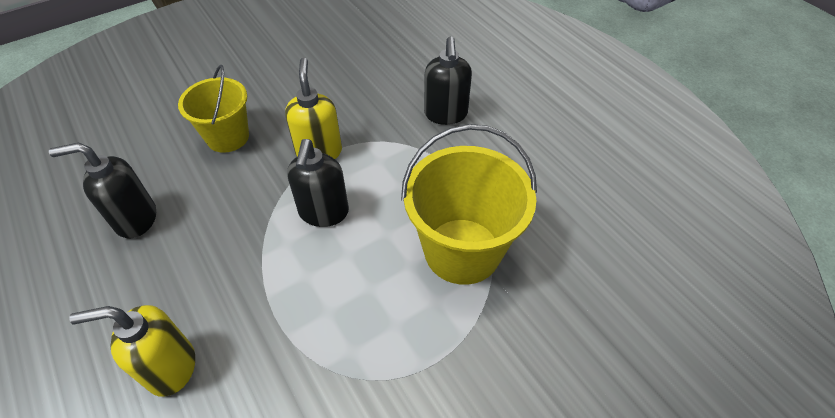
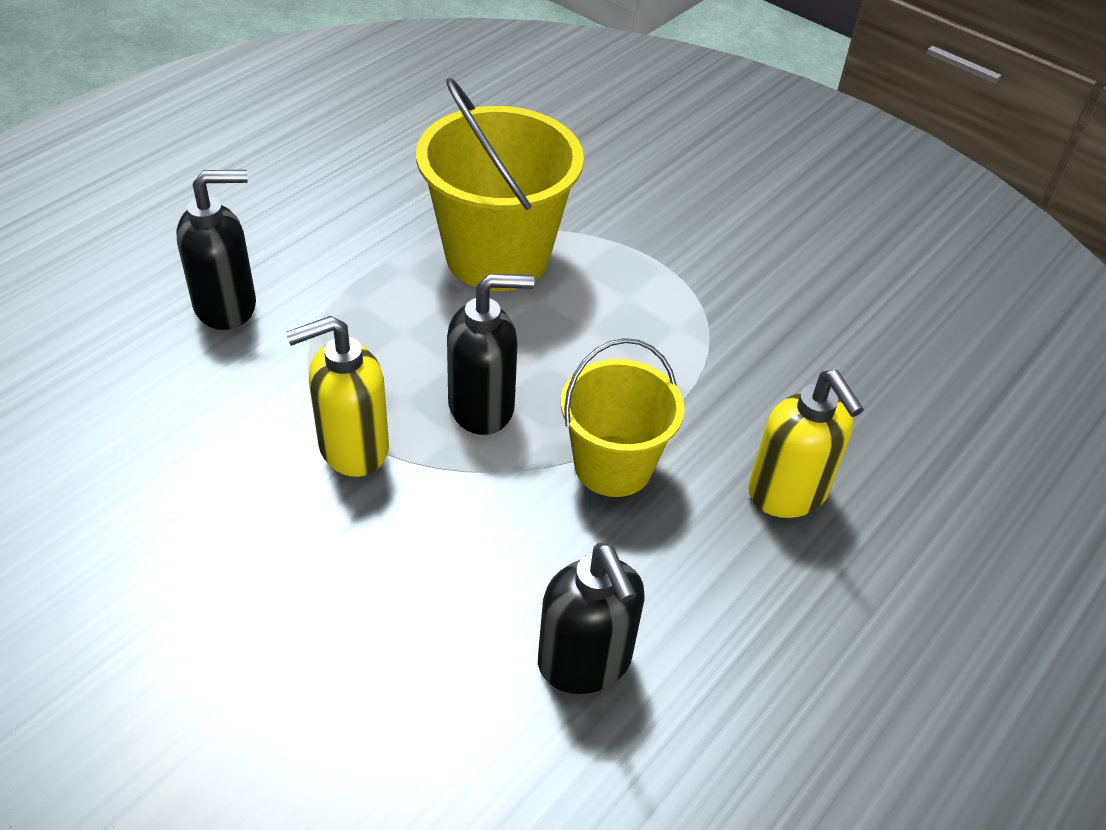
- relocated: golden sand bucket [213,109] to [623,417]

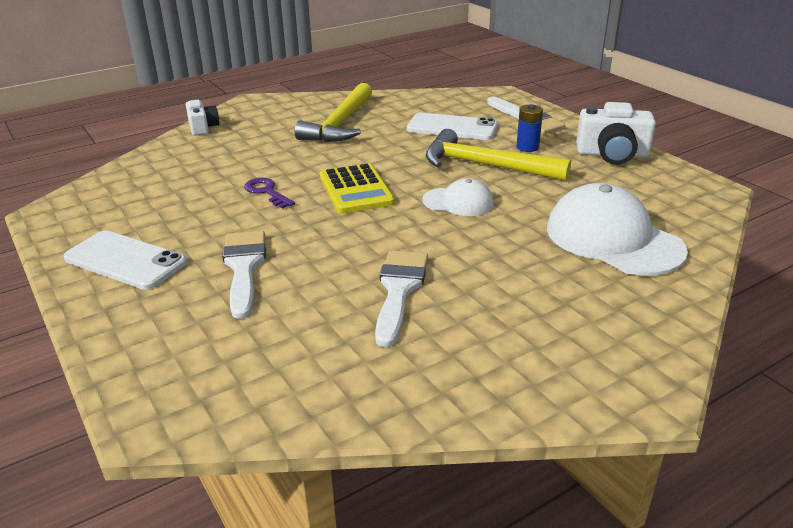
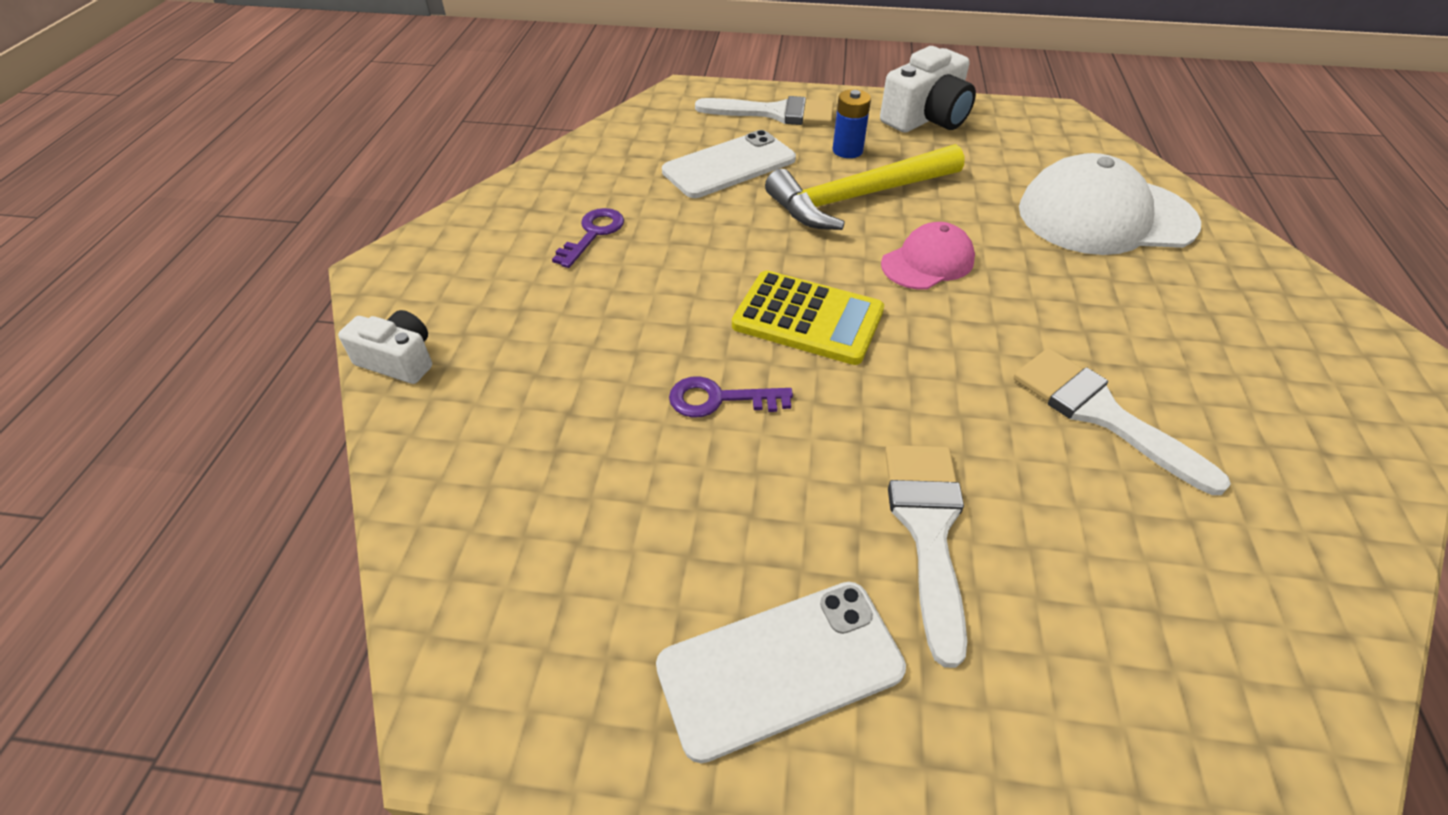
- exchanged: golden hammer [333,112] to violet latchkey [588,238]
- colour: white cap [458,197] to rose-pink cap [928,256]
- spun: white brush [244,275] = [926,556] 60 degrees clockwise

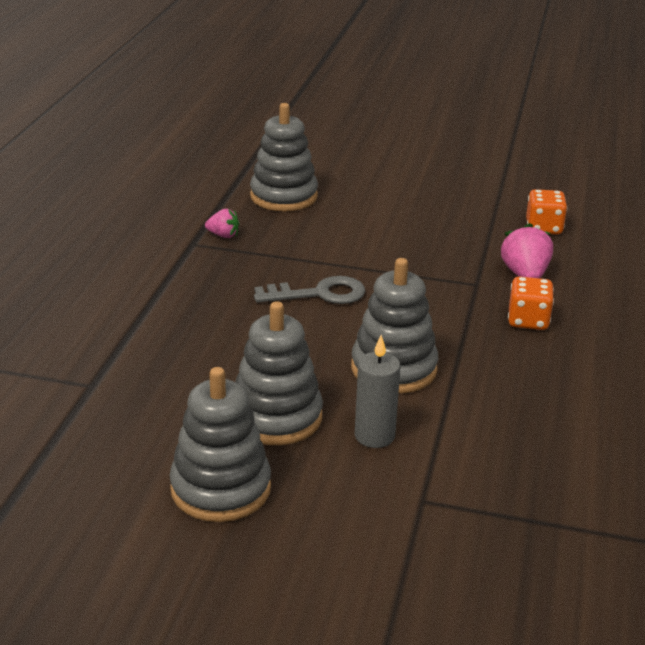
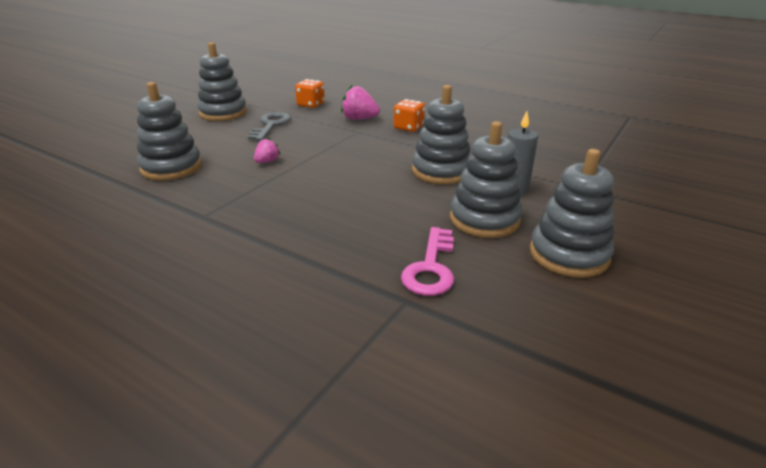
- appeared: grey stacking rings [222,81]
- relocated: grey latchkey [309,290] to [269,126]
- relocated: rose-pink strawberry [222,223] to [267,150]
- appeared: rose-pink latchkey [427,261]

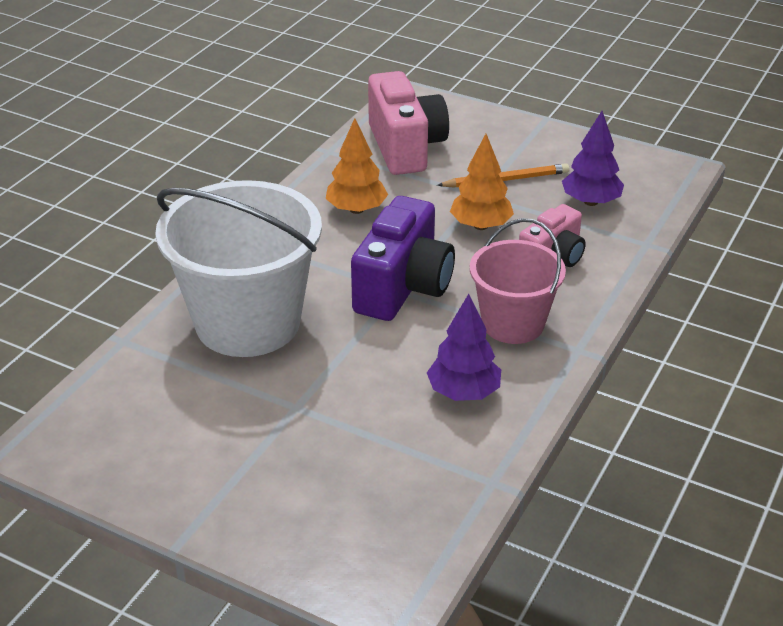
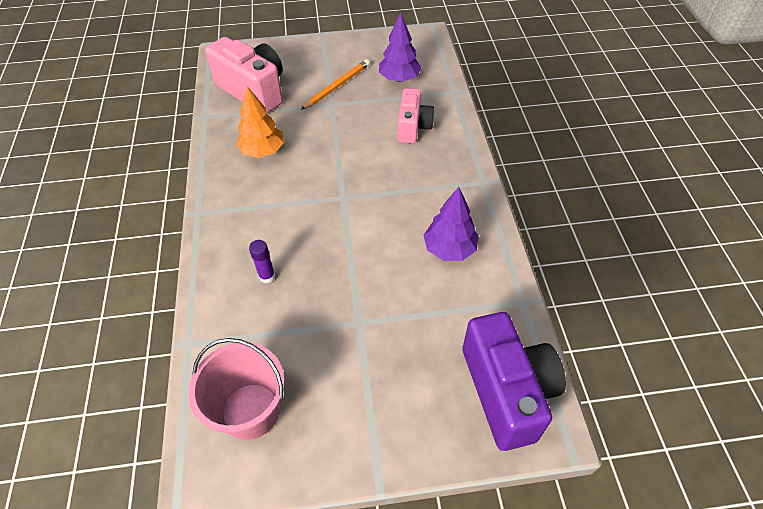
- relocated: rose-pink sand bucket [518,281] to [237,389]
- exchanged: white sand bucket [238,268] to violet stick of glue [262,261]
- relocated: violet camera [403,258] to [514,381]
- missing: bright orange toy tree [482,182]

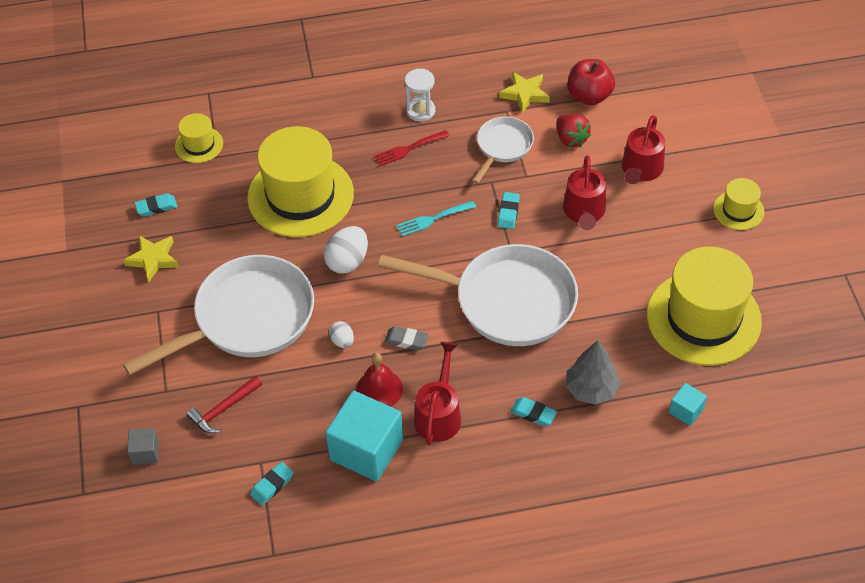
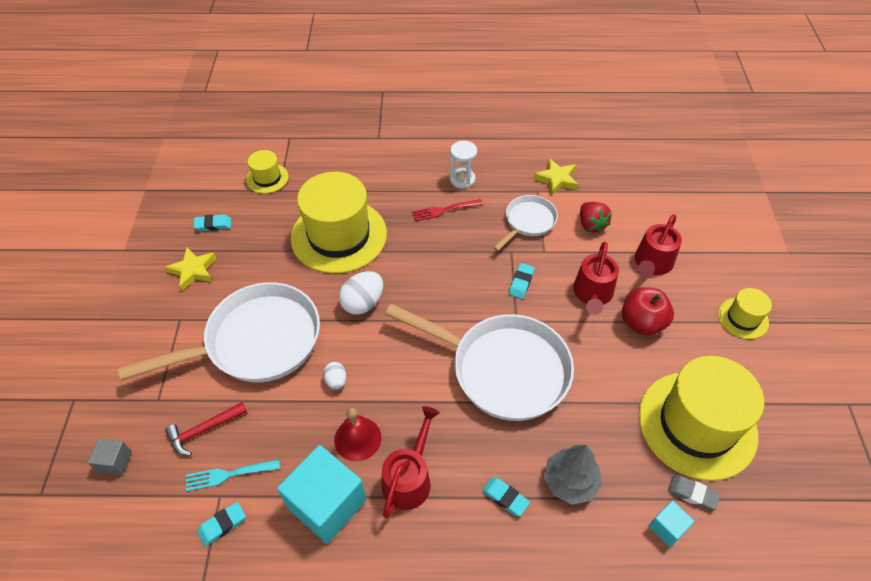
- relocated: aqua table fork [436,219] to [233,475]
- relocated: scarlet apple fruit [591,82] to [648,311]
- relocated: grey pencil eraser [406,338] to [694,493]

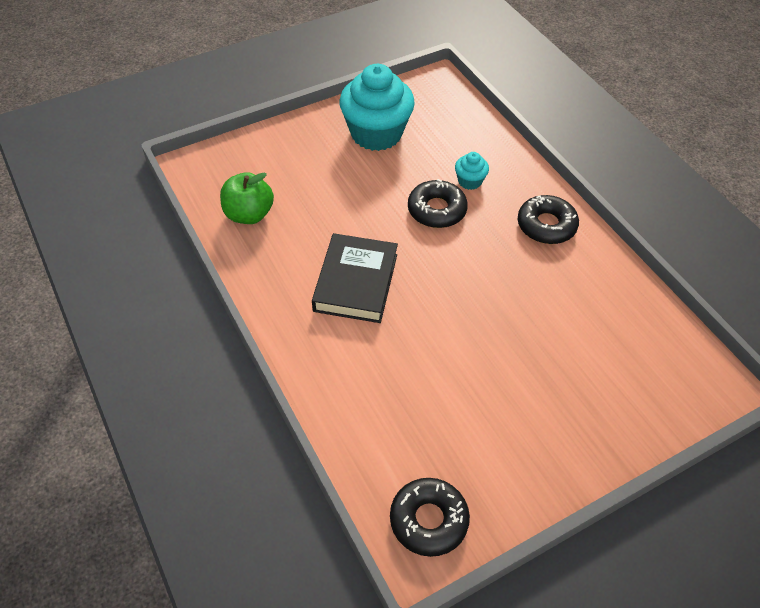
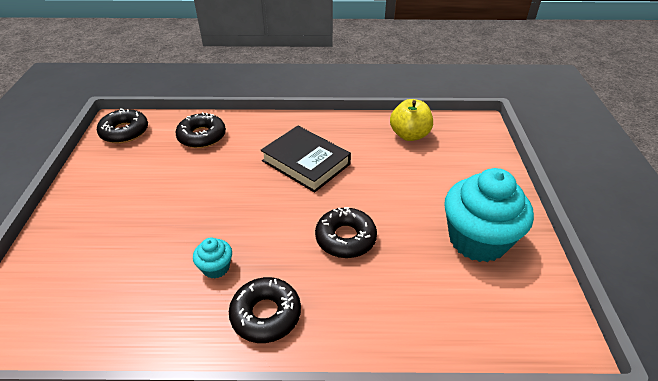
- appeared: jet-black donut [201,130]
- relocated: aqua cupcake [472,171] to [212,258]
- colour: emerald apple fruit [247,198] to golden apple fruit [411,120]

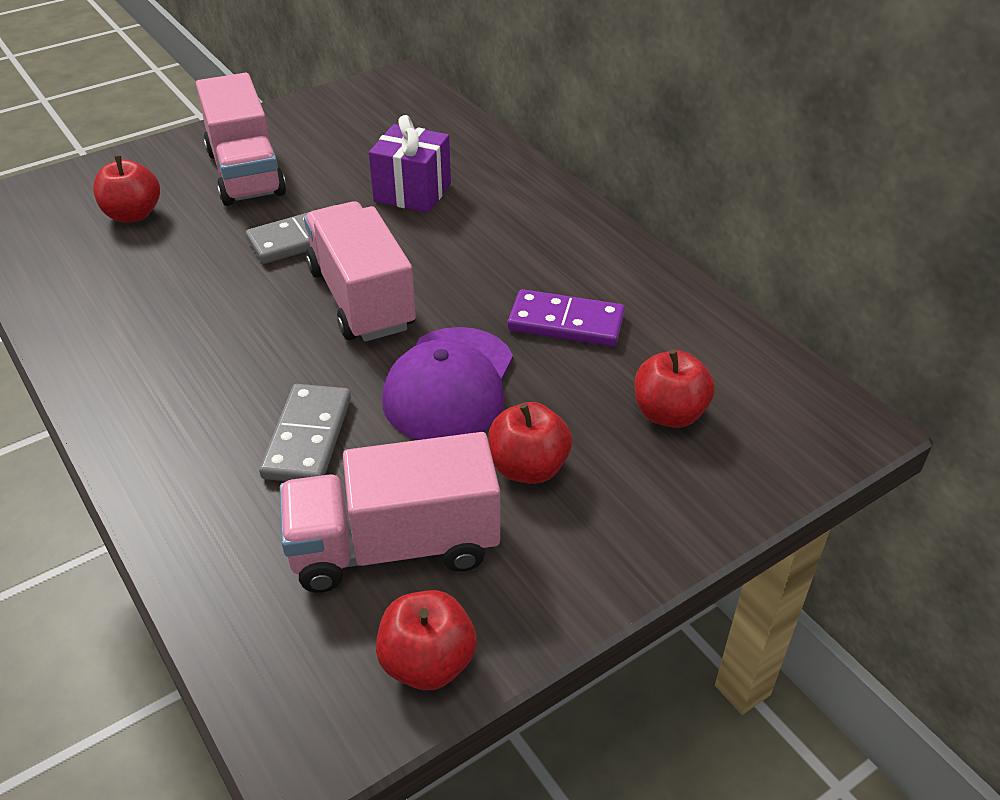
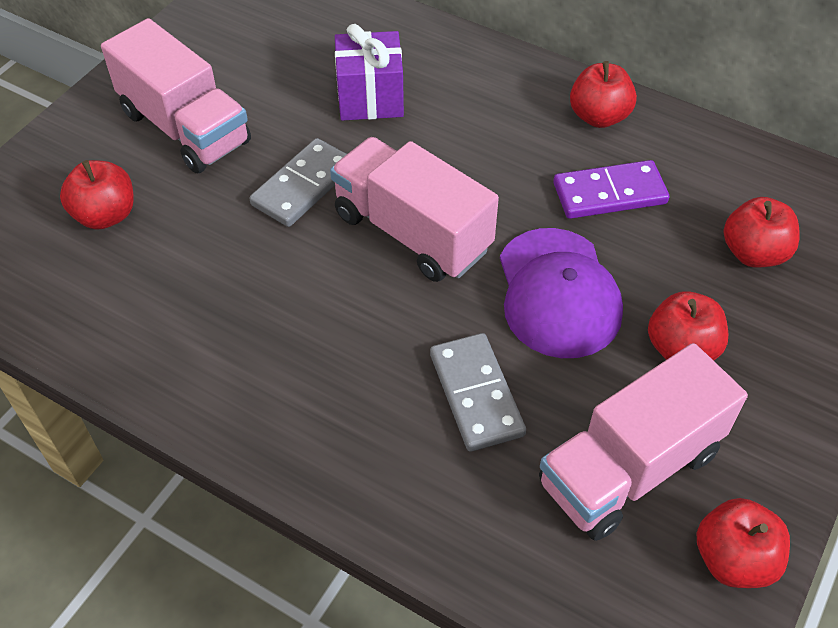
- appeared: scarlet apple fruit [603,94]

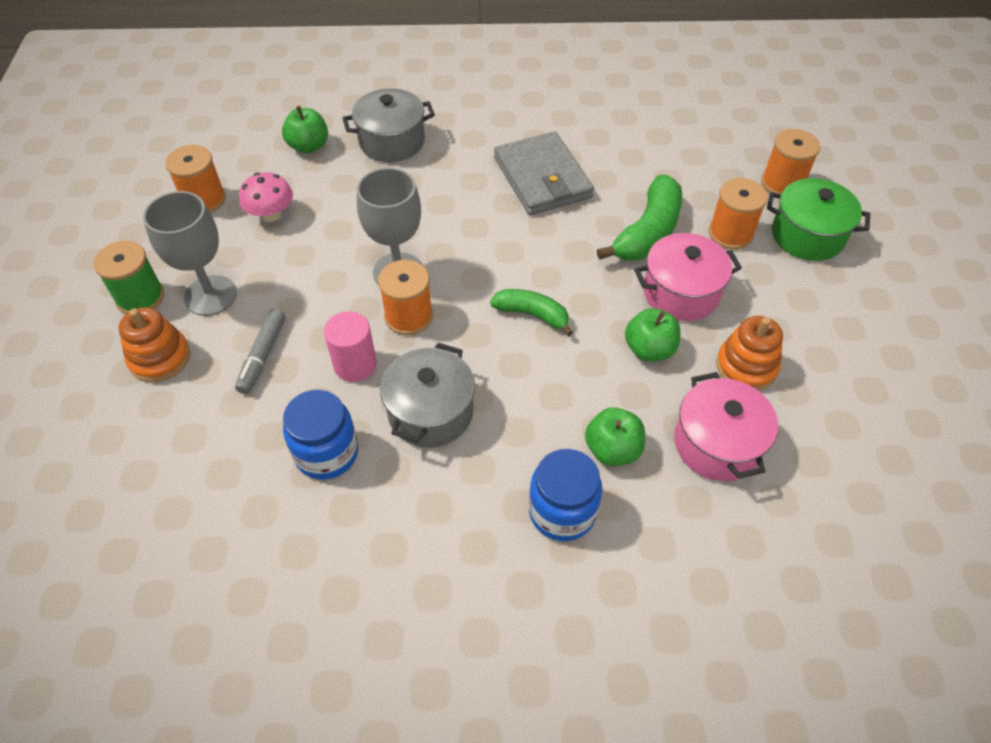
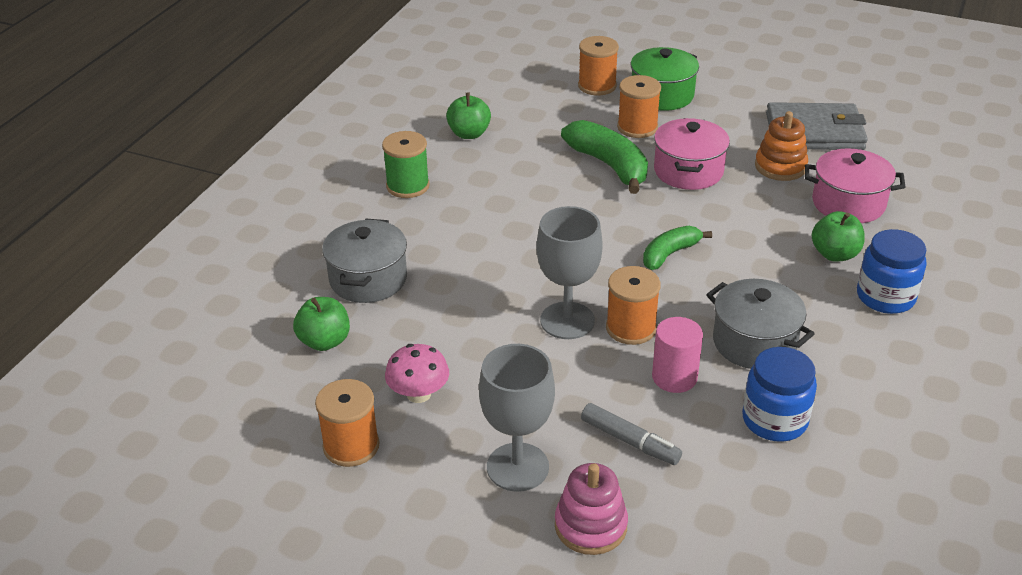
- relocated: emerald bobbin [128,277] to [406,164]
- relocated: emerald apple fruit [653,334] to [468,116]
- colour: bright orange stacking rings [154,345] to rose-pink stacking rings [591,509]
- relocated: grey wallet [544,173] to [817,126]

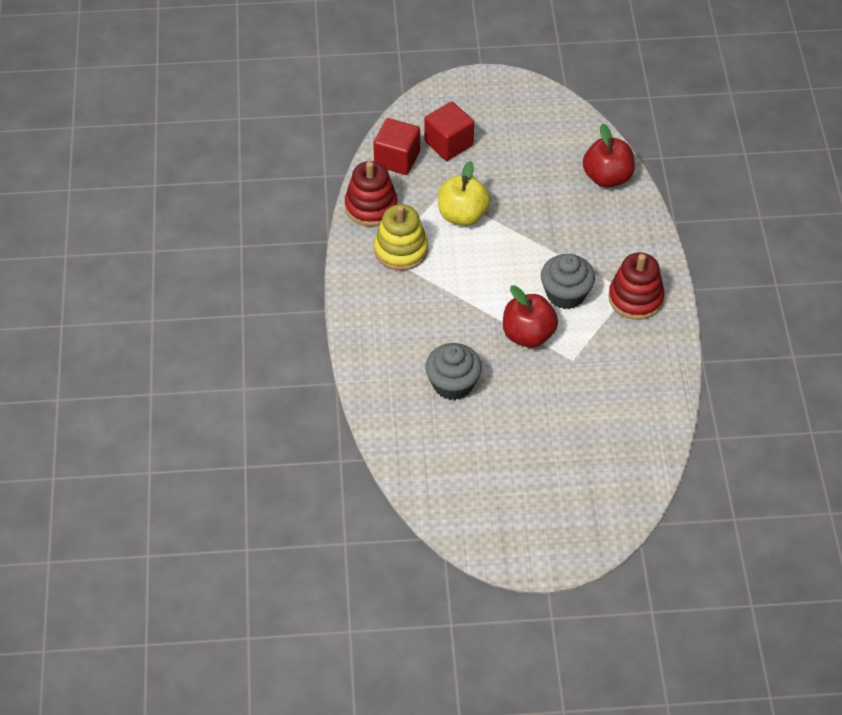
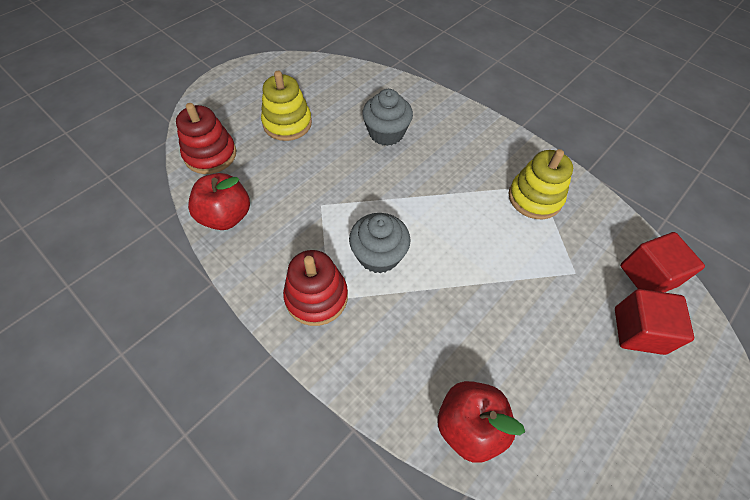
- relocated: scarlet stacking rings [371,194] to [206,138]
- relocated: scarlet apple fruit [530,316] to [219,201]
- appeared: golden stacking rings [286,106]
- missing: golden apple fruit [464,193]

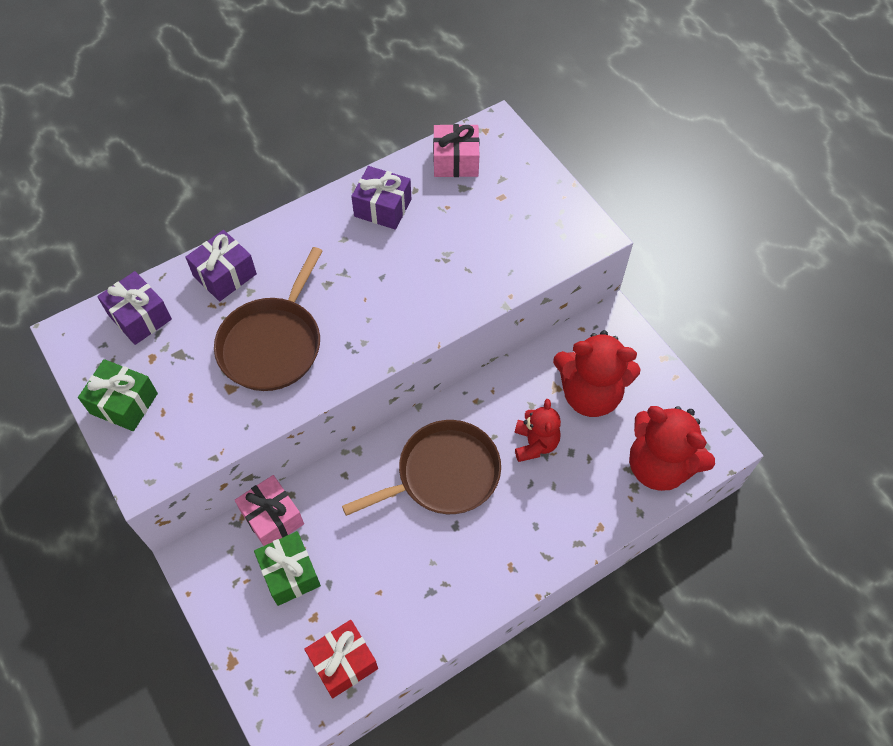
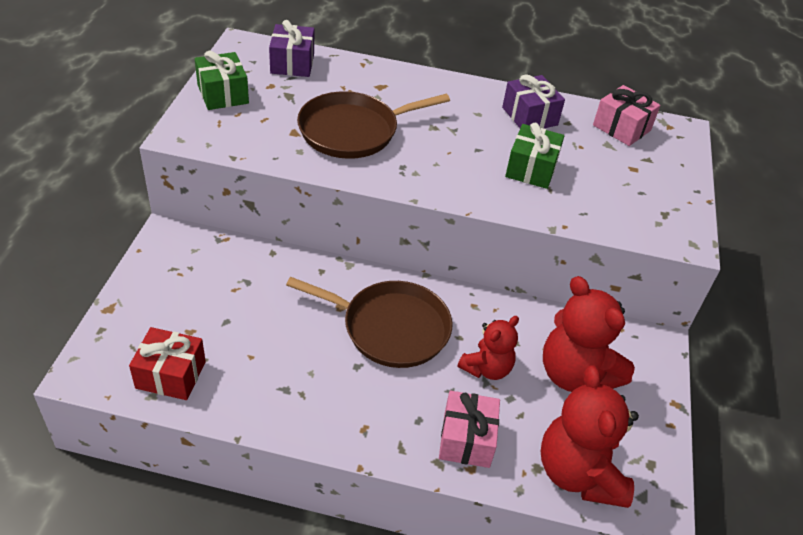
- relocated: rose-pink gift [269,510] to [469,429]
- relocated: emerald gift [287,568] to [534,156]
- missing: violet gift [221,265]

